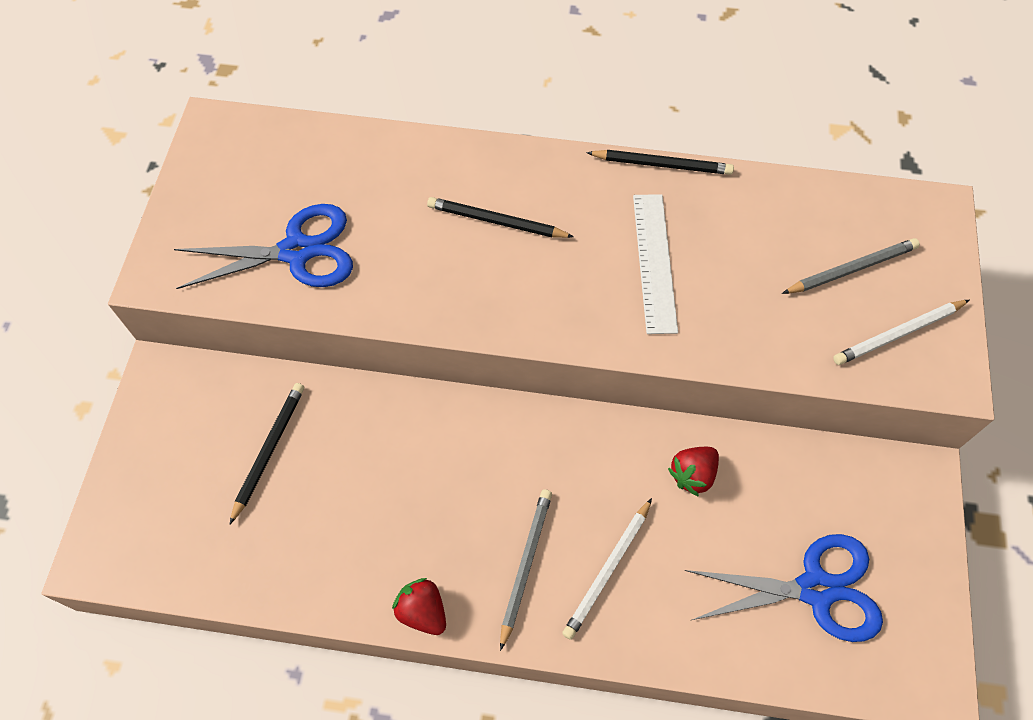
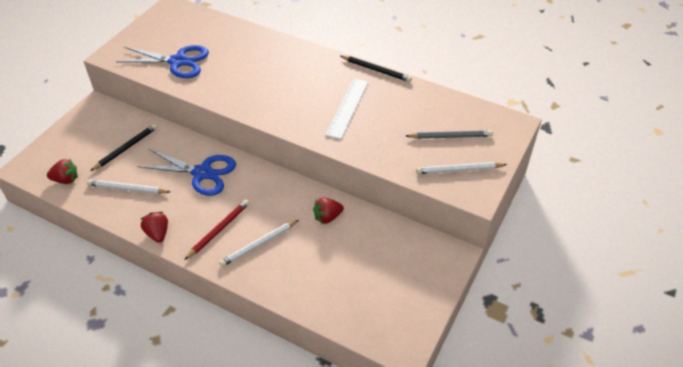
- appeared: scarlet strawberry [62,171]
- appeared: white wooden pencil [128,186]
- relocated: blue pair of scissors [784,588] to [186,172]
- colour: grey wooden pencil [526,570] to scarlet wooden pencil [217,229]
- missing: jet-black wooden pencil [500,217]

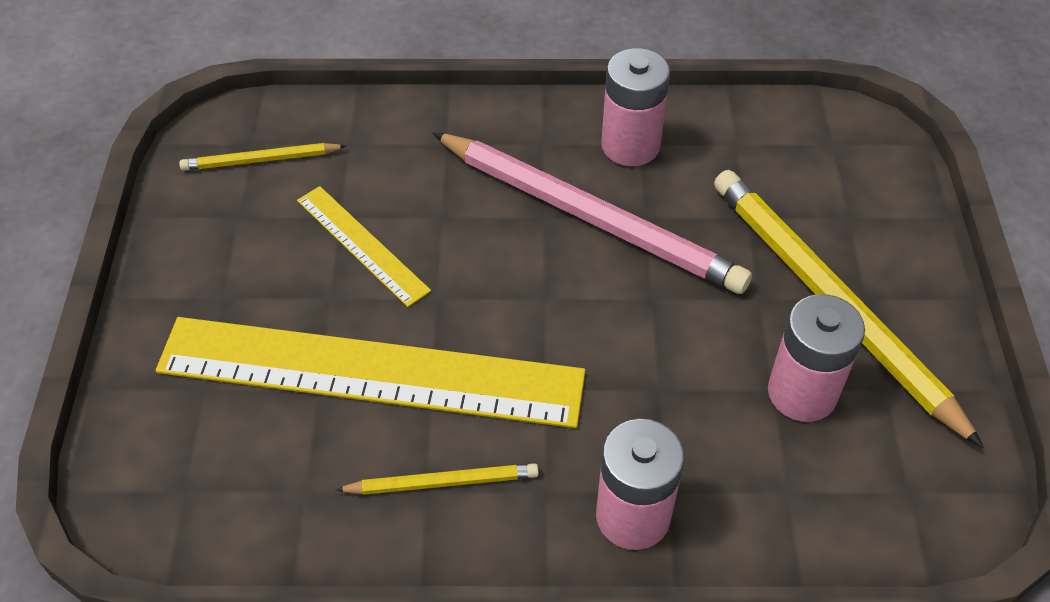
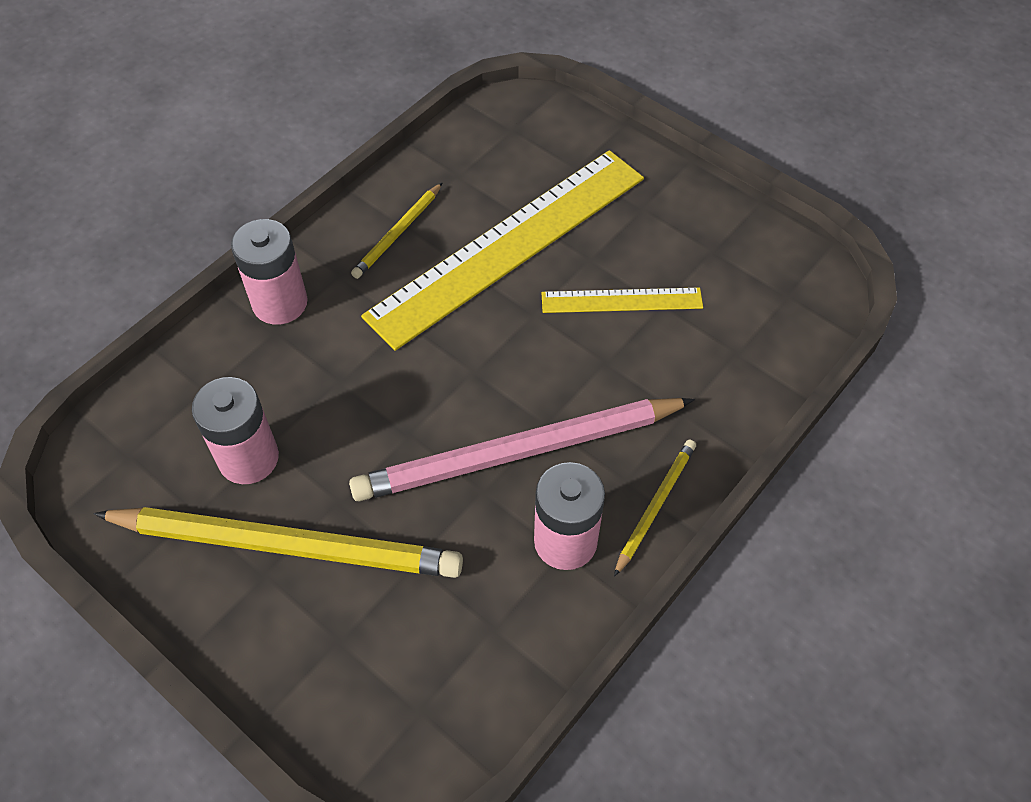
- relocated: golden wooden pencil [262,157] to [655,508]

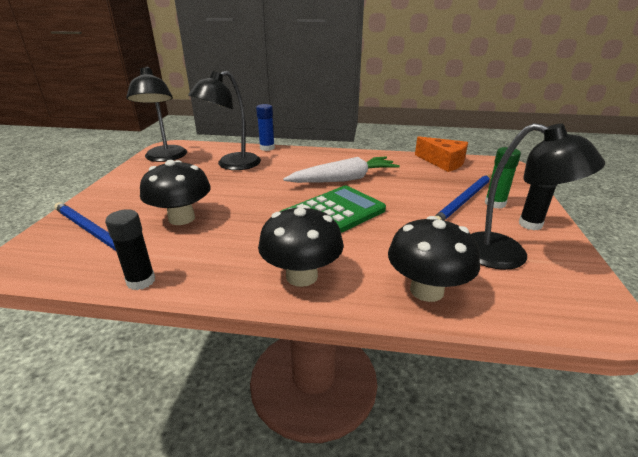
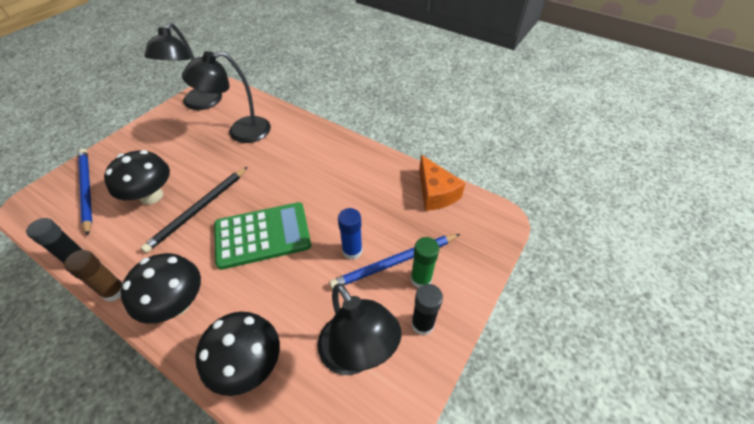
- appeared: dark brown stick of glue [93,276]
- appeared: jet-black wooden pencil [194,210]
- relocated: blue stick of glue [265,127] to [350,234]
- missing: white root vegetable [341,170]

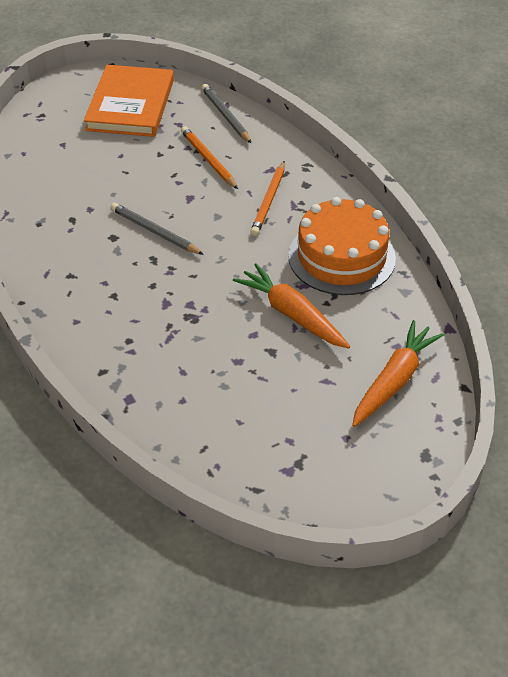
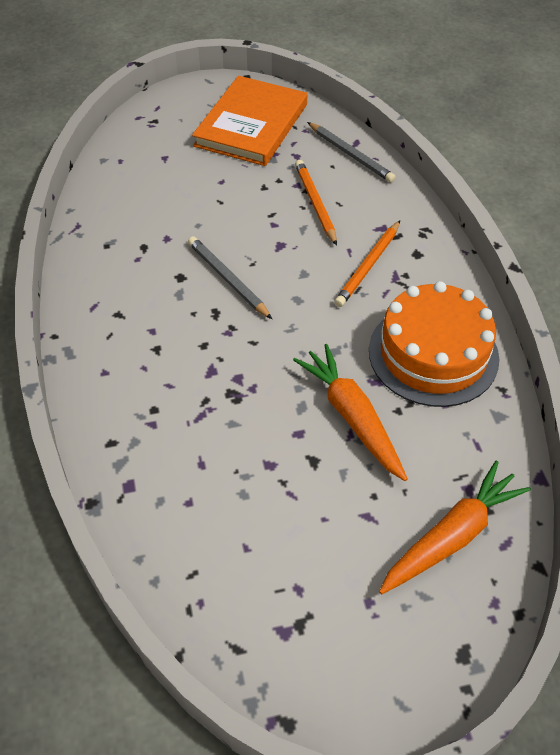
- spun: grey wooden pencil [226,114] = [351,152] 150 degrees clockwise

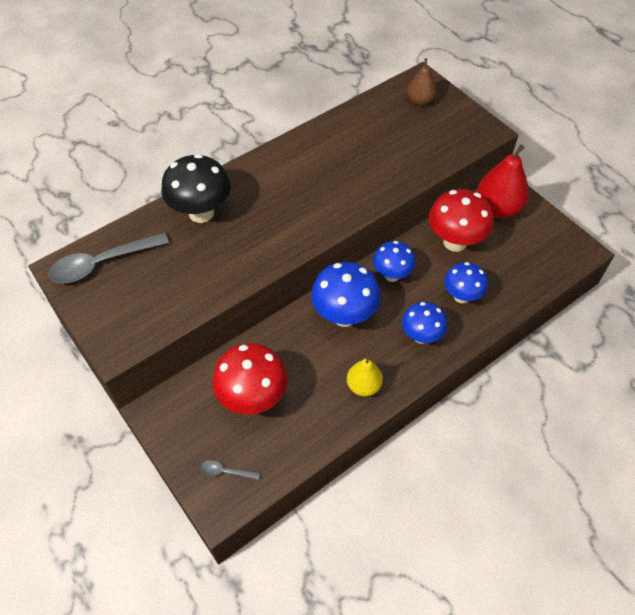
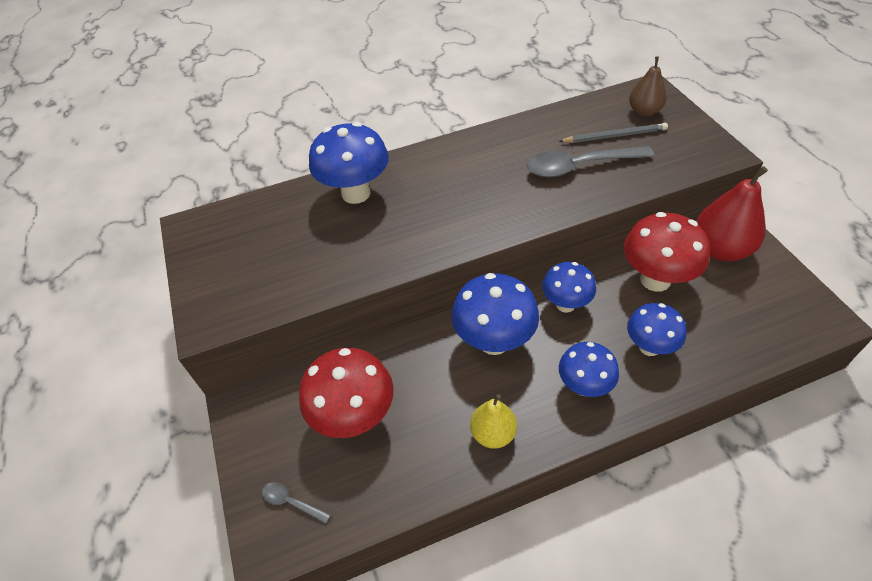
- colour: jet-black fungus [196,188] to blue fungus [349,163]
- relocated: grey tablespoon [108,258] to [590,162]
- appeared: grey wooden pencil [613,133]

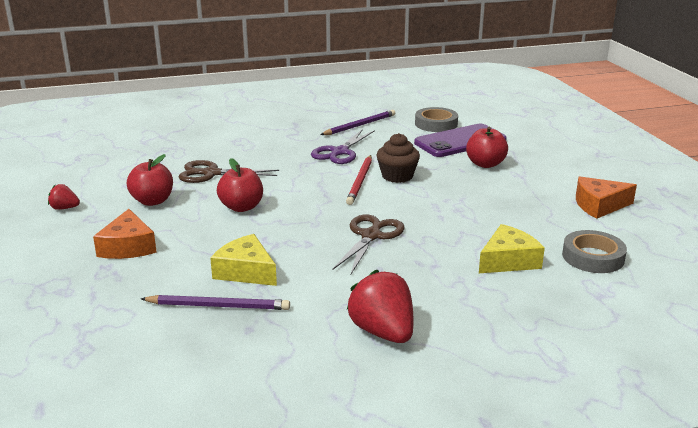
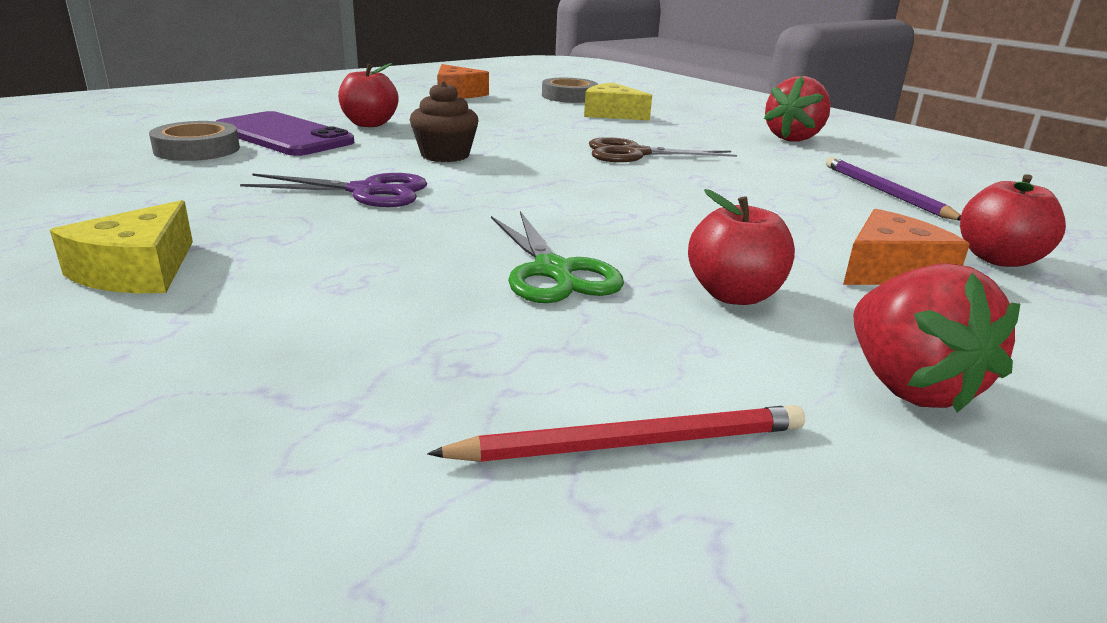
- relocated: golden piece of cheese [243,260] to [121,246]
- relocated: scarlet wooden pencil [359,180] to [616,433]
- colour: dark brown pair of scissors [229,171] to emerald pair of scissors [557,257]
- size: scarlet strawberry [64,197] = [936,338] x1.94
- relocated: scarlet apple fruit [240,185] to [1013,220]
- missing: violet wooden pencil [357,122]

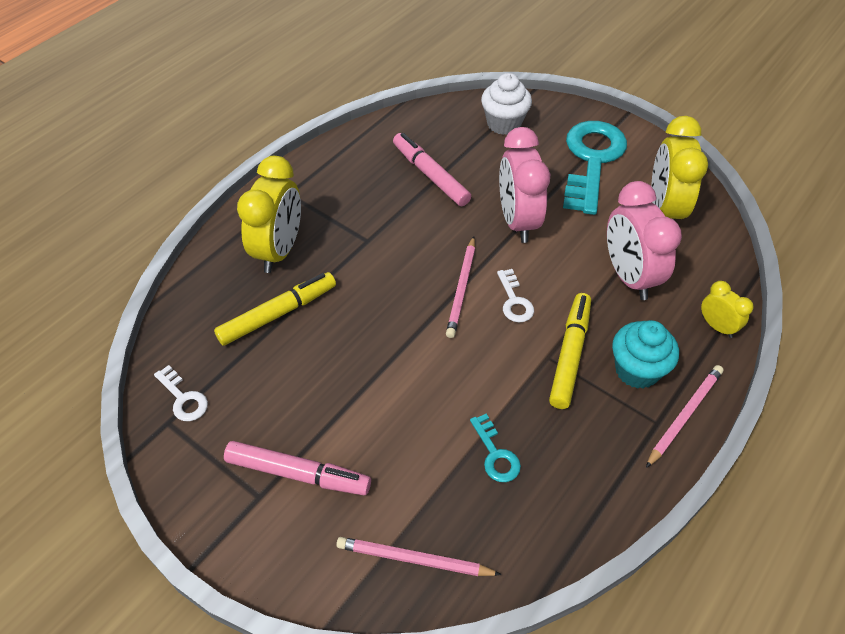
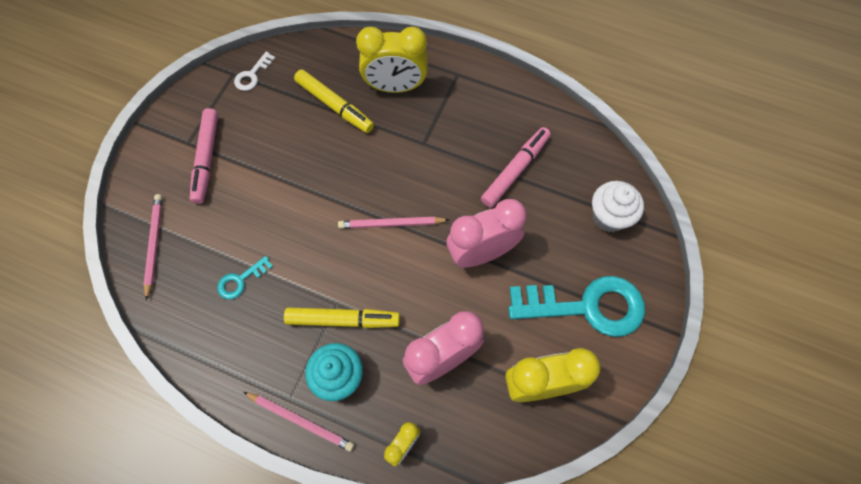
- missing: white latchkey [515,295]

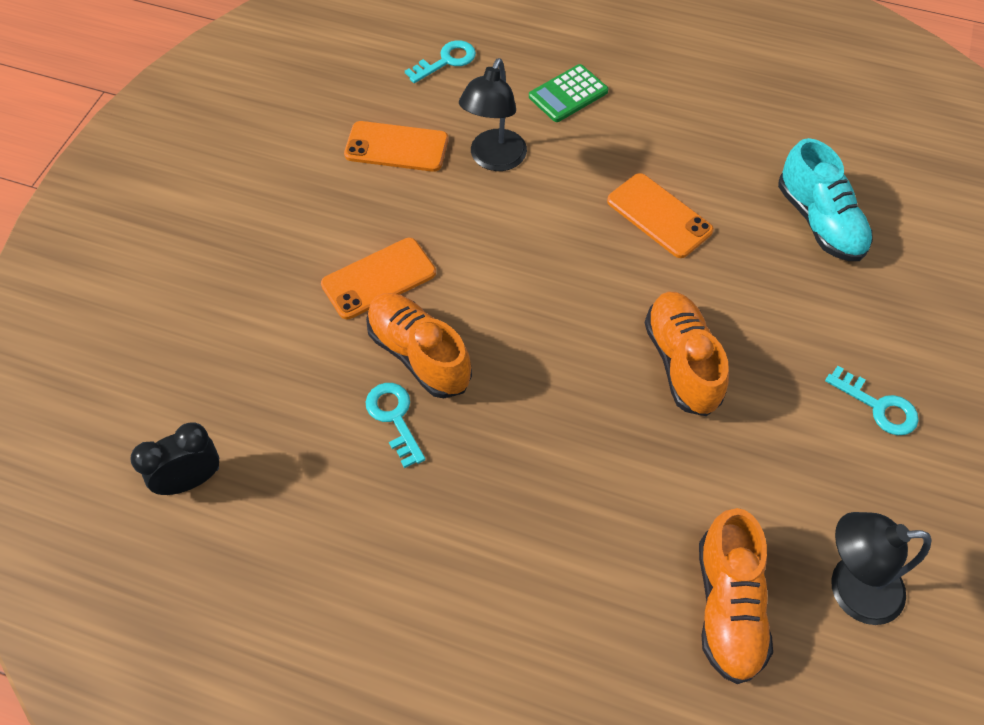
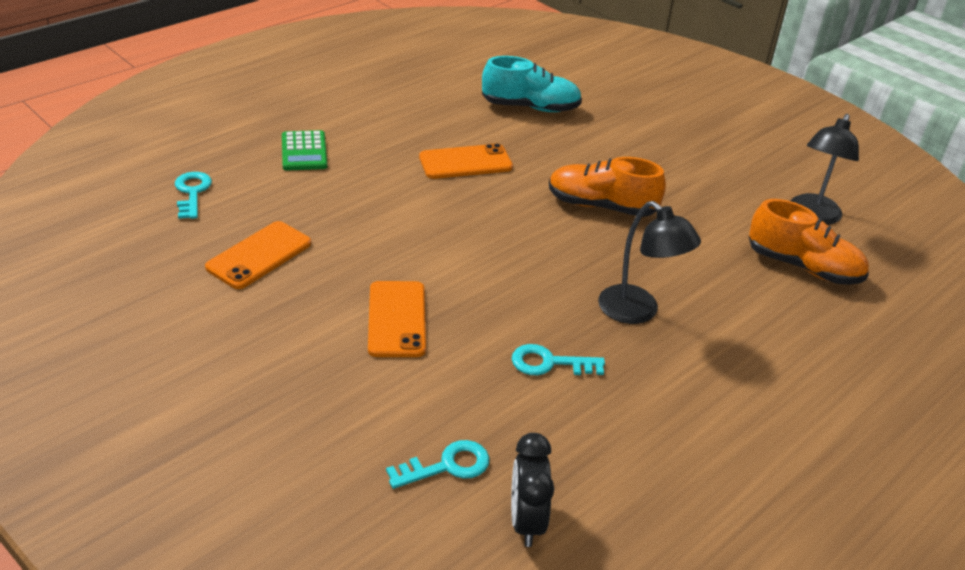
- relocated: aqua latchkey [872,400] to [437,464]
- relocated: jet-black reading lamp [493,114] to [649,262]
- missing: bright orange sneaker [419,345]

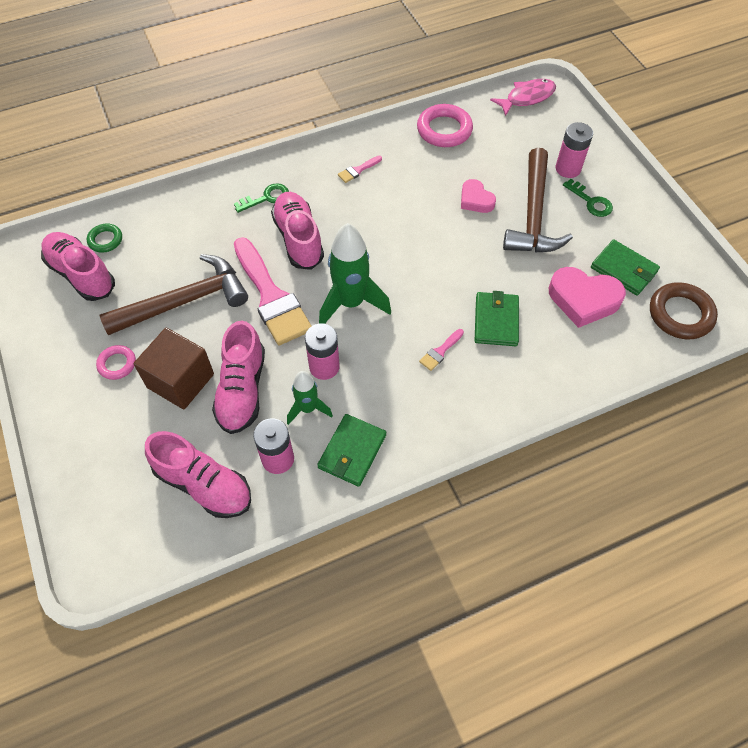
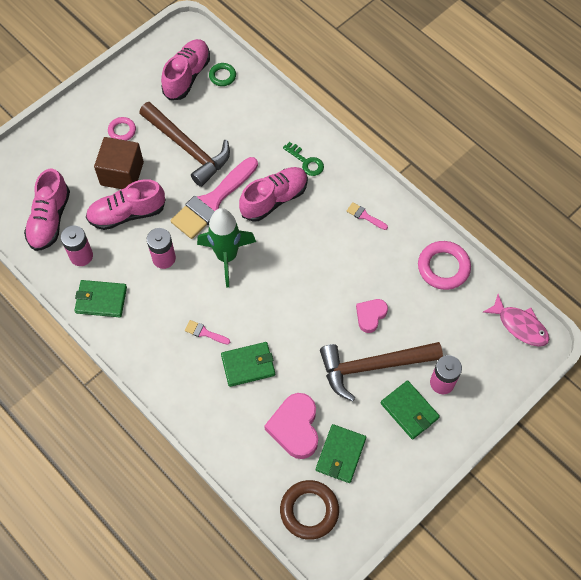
- exchanged: emerald latchkey [588,198] to emerald wallet [410,409]
- missing: emerald rocket [310,398]

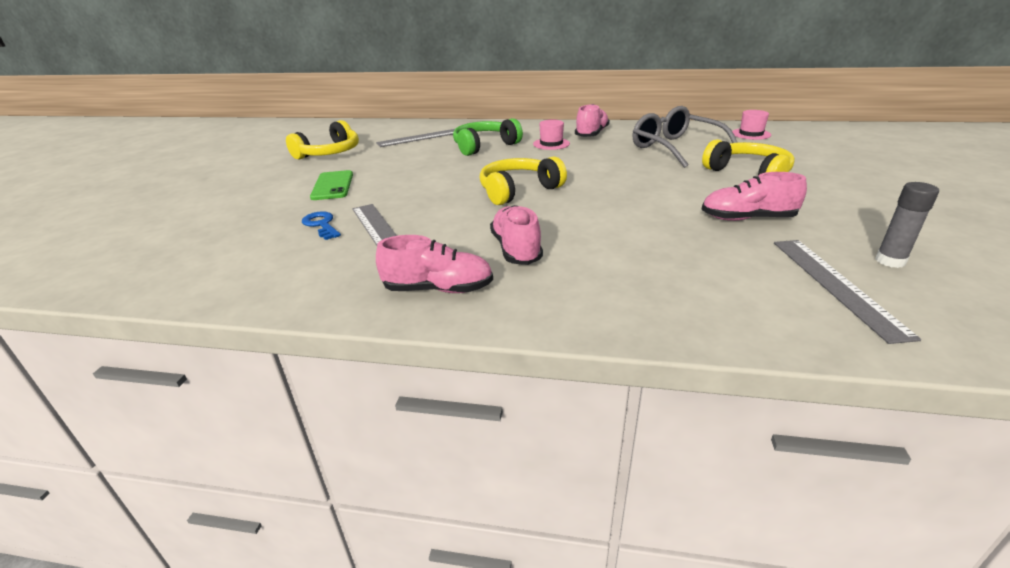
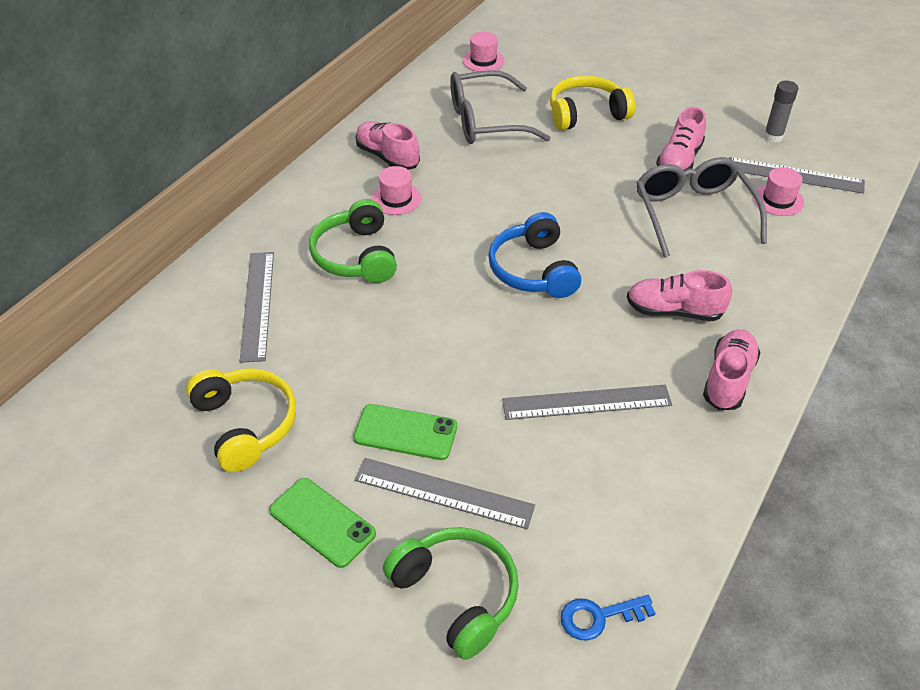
- appeared: emerald smartphone [322,523]
- appeared: grey ruler [444,493]
- appeared: emerald headset [451,593]
- colour: golden headset [523,180] to blue headset [534,255]
- relocated: blue latchkey [321,225] to [608,618]
- appeared: grey eyeglasses [701,207]
- appeared: rose-pink hat [778,191]

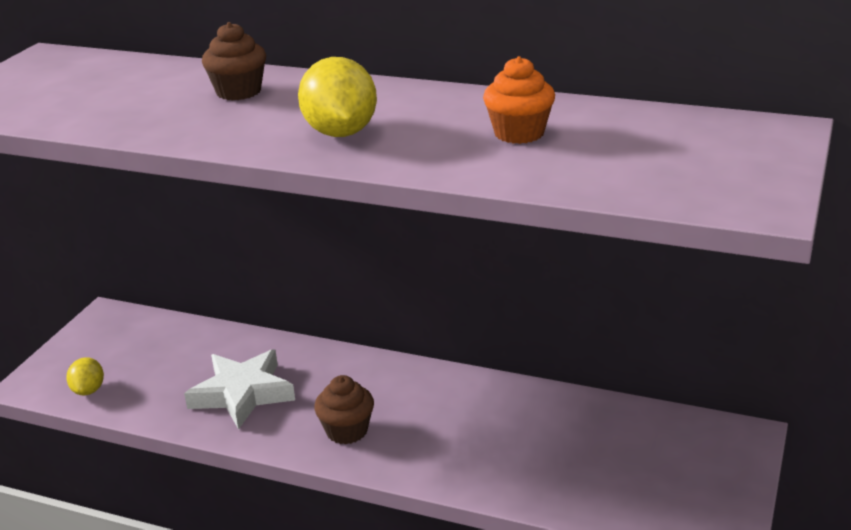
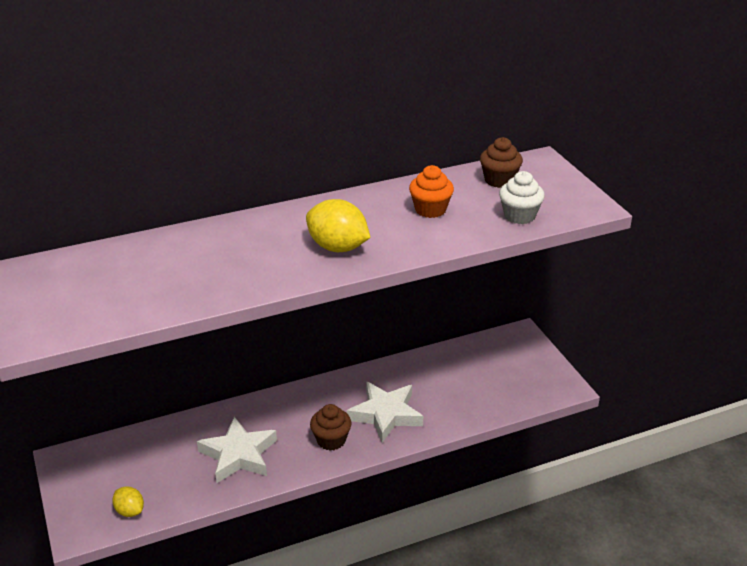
- appeared: white star shape [385,412]
- relocated: dark brown cupcake [234,61] to [501,162]
- appeared: white cupcake [522,197]

